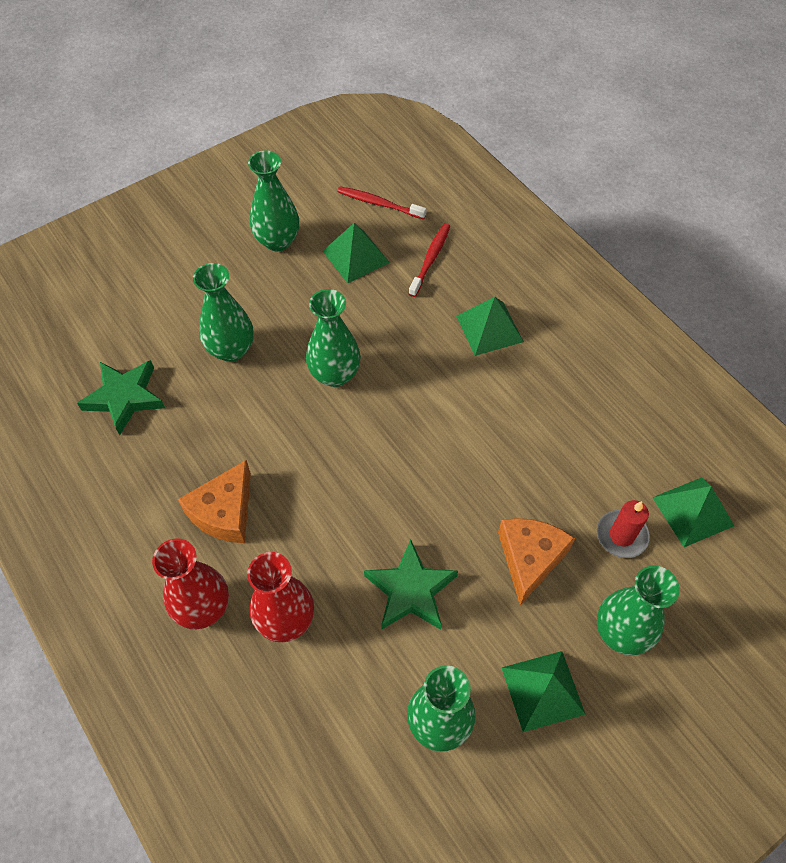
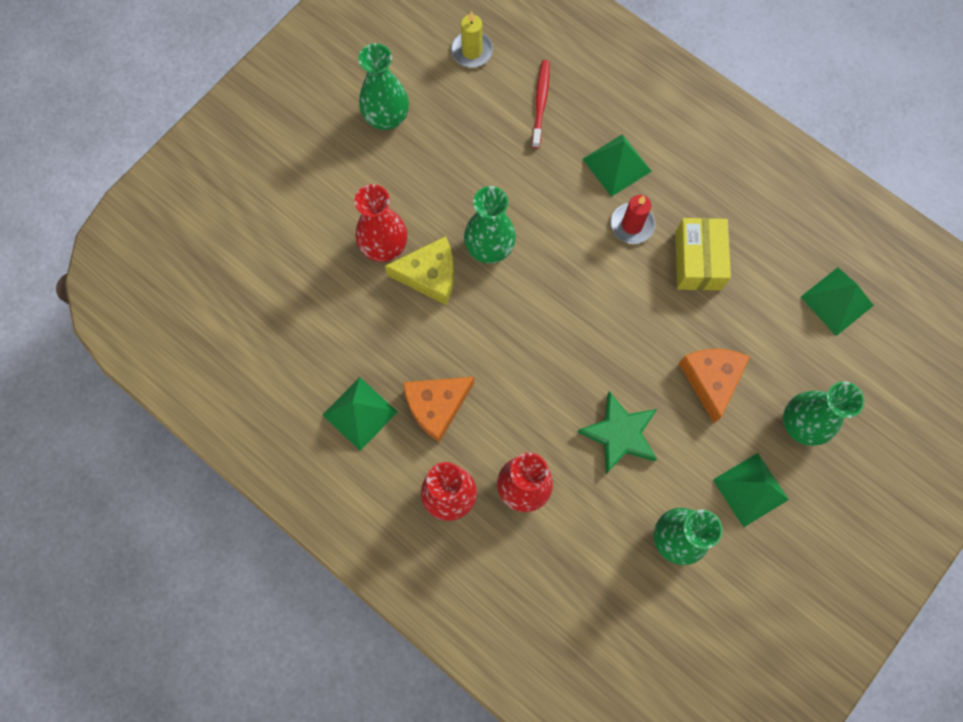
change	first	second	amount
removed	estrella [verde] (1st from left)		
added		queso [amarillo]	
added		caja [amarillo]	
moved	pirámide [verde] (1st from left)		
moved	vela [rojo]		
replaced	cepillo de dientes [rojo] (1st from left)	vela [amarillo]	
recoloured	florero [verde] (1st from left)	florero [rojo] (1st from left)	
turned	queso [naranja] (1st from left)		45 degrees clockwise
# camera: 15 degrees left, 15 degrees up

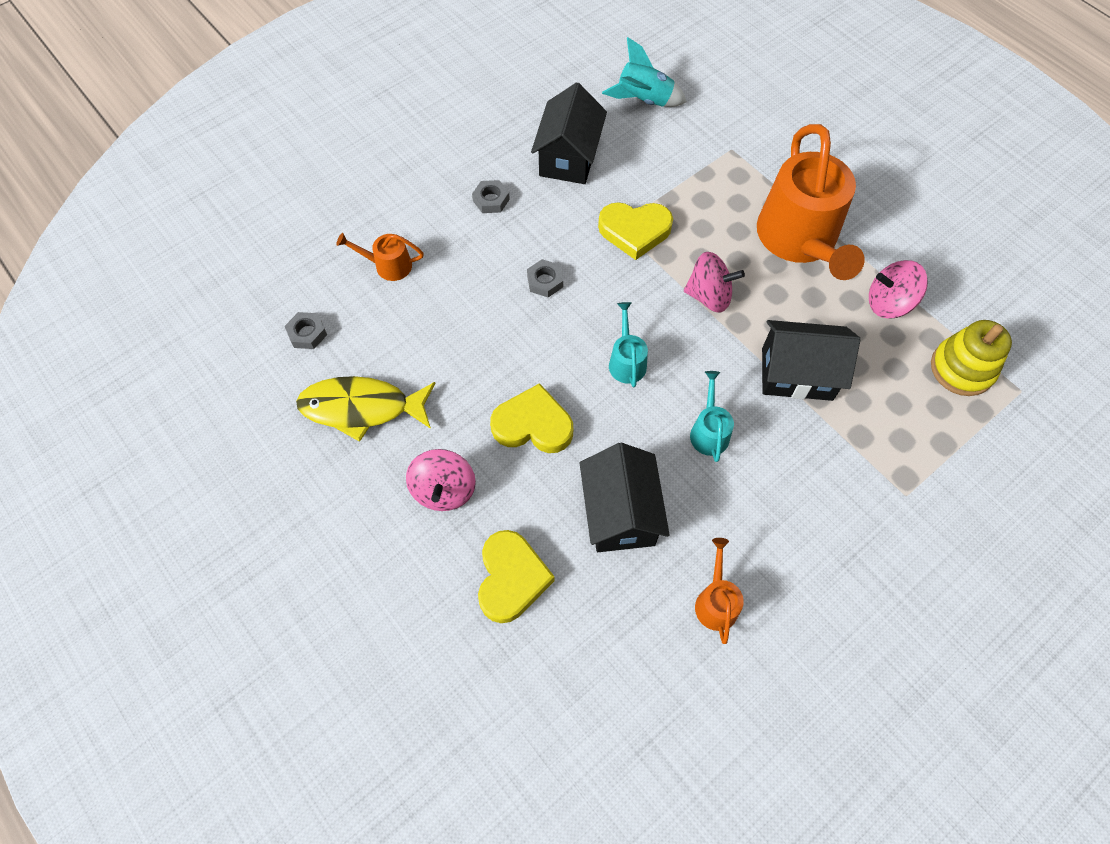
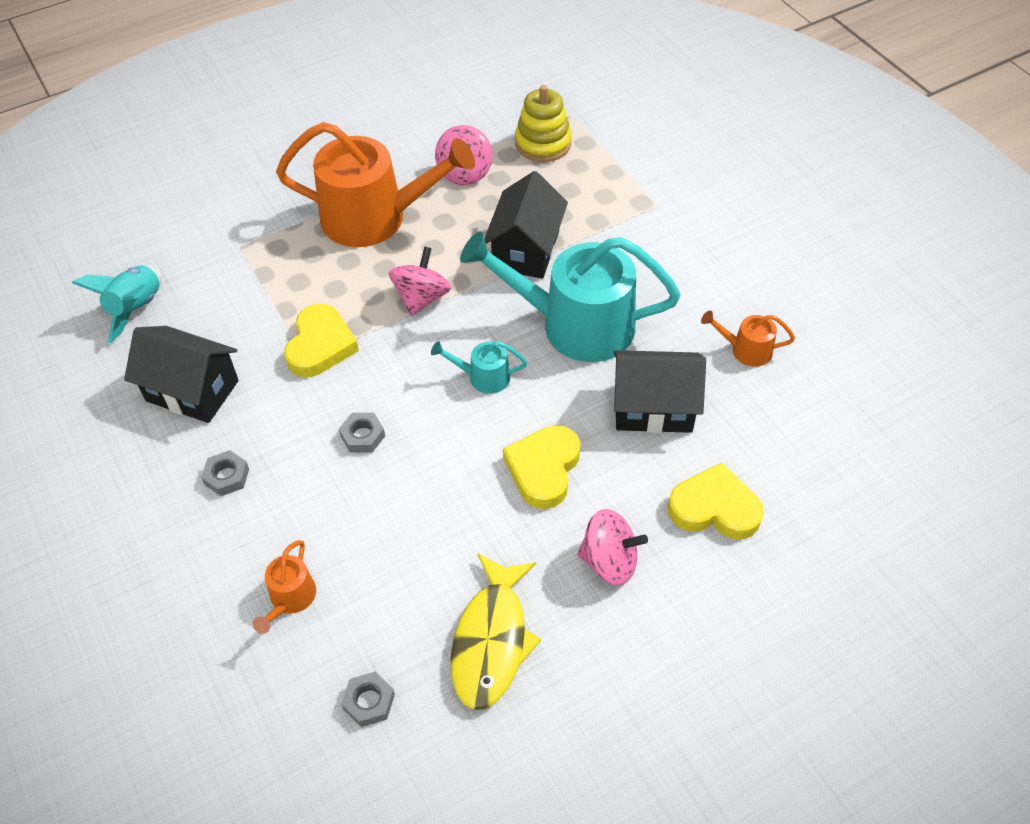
change	first	second	amount
resized	regadera [turquesa] (2nd from left)		x2.31
# camera: 80 degrees left, 10 degrees down

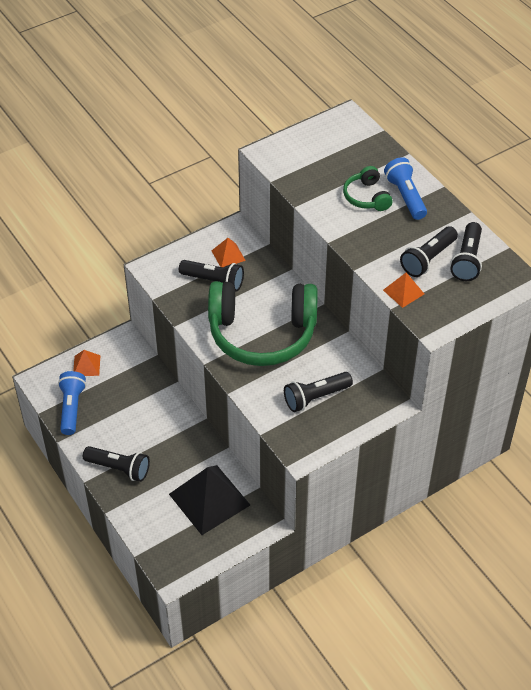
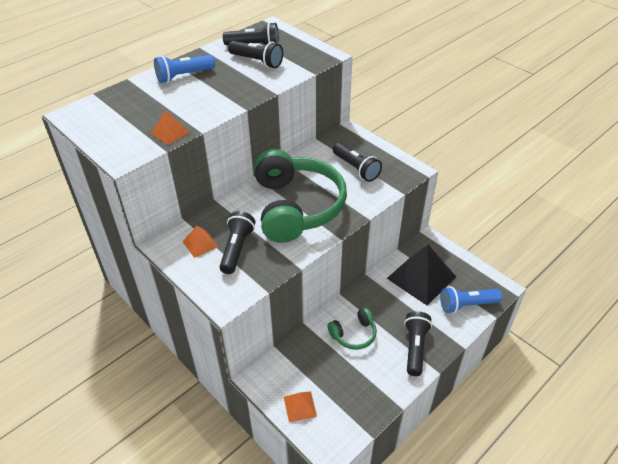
change	first	second	amount
moved	lámpara de mano [azul] (1st from left in the first image)	lámpara de mano [azul] (2nd from left)	
moved	auriculares [verde] (2nd from left)		
moved	pirámide [naranja] (3rd from left in the first image)	pirámide [naranja] (1st from left)	
# camera: 100 degrees left, 5 degrees down

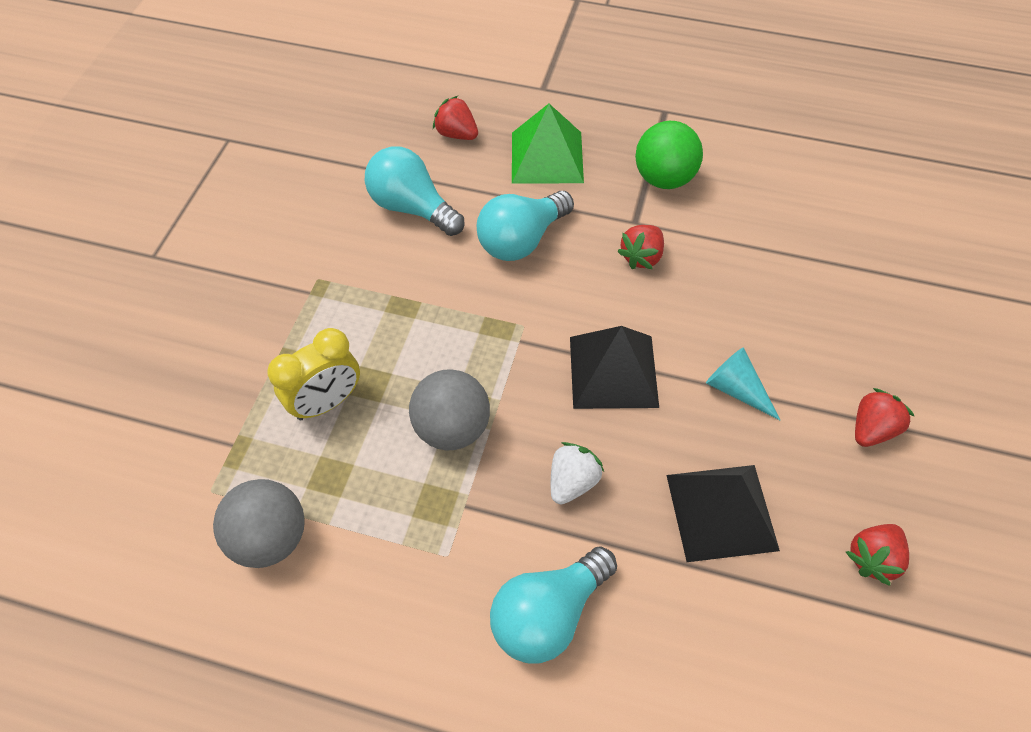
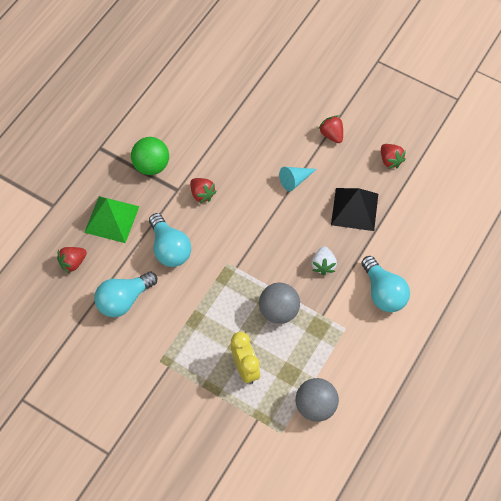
change	first	second	amount
removed	pirámide [negro] (1st from left)		
turned	fresa [blanco]		135 degrees counterclockwise
# camera: 75 degrees left, 5 degrees up

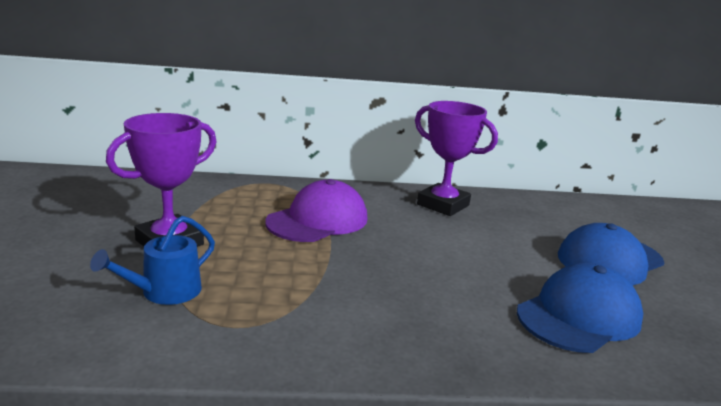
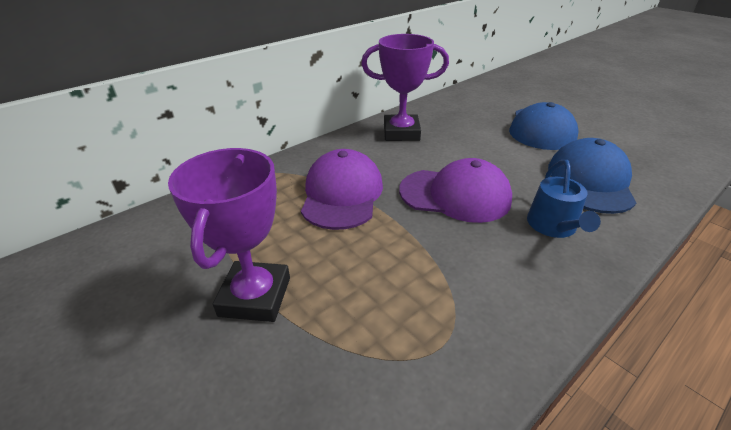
change	first	second	amount
added		gorra [morado] (2nd from left)	
moved	regadera [azul]		
# camera: 35 degrees left, 15 degrees up

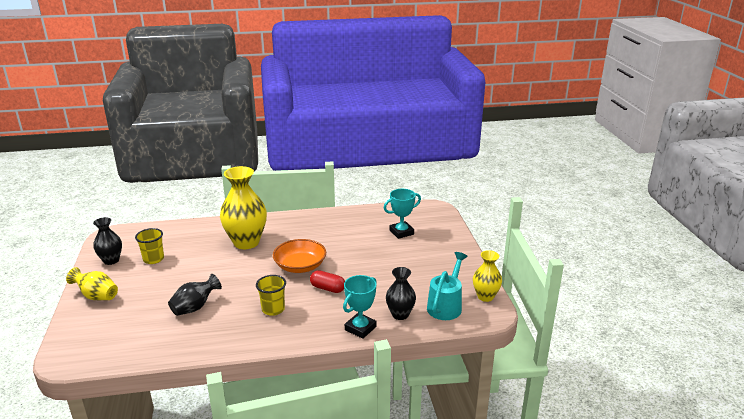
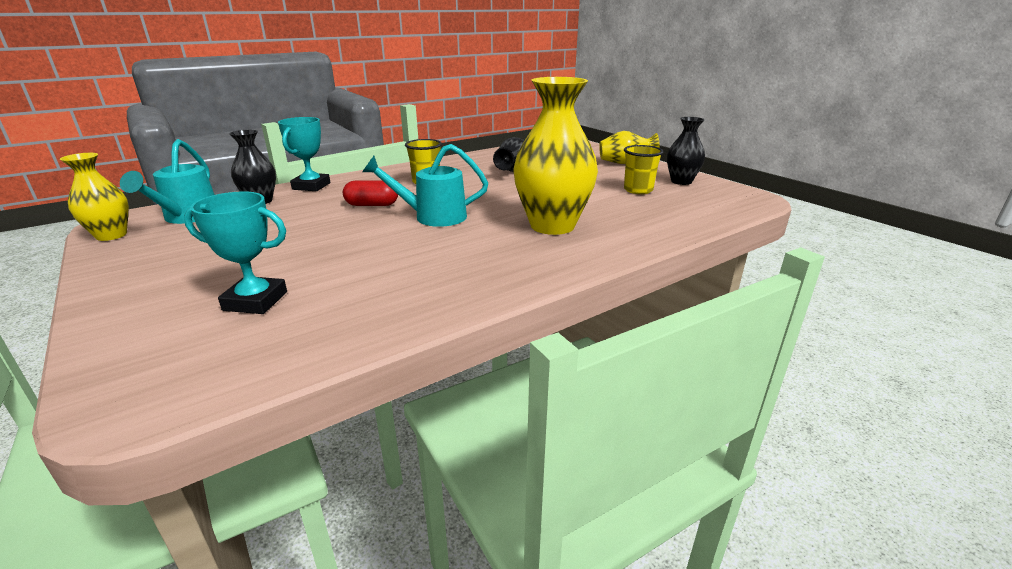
change	first	second	amount
replaced	cuenco [naranja]	regadera [turquesa] (2nd from left)	
turned	trofeo [turquesa] (2nd from left in the first image)	trofeo [turquesa] (1st from left)	60 degrees clockwise
# camera: 155 degrees right, 0 degrees up

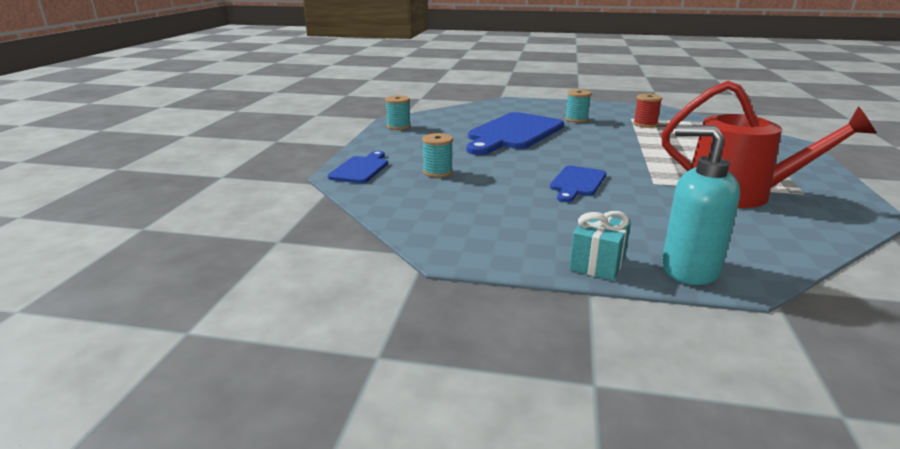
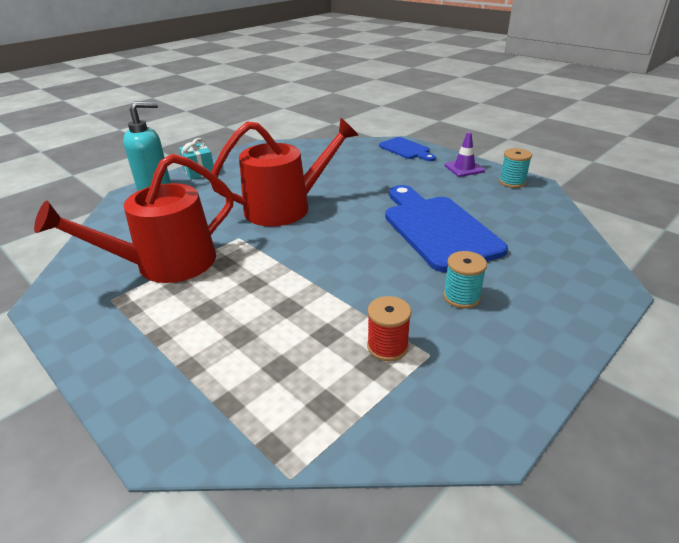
change	first	second	amount
removed	carrete [turquesa] (2nd from left)		
added		cono de tráfico [morado]	
replaced	tabla de cortar [azul] (3rd from left)	regadera [rojo] (2nd from left)	
# camera: 125 degrees right, 10 degrees up

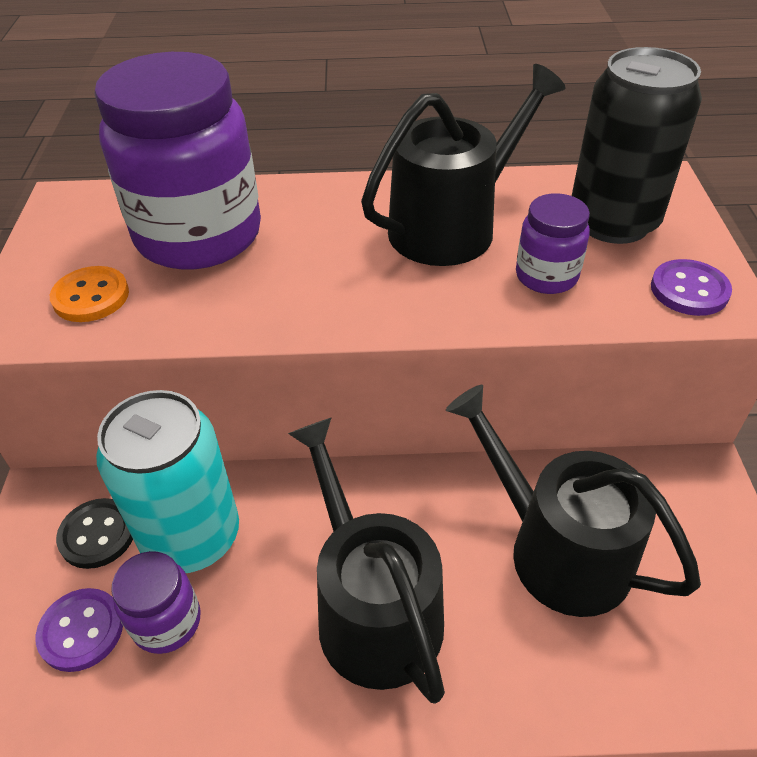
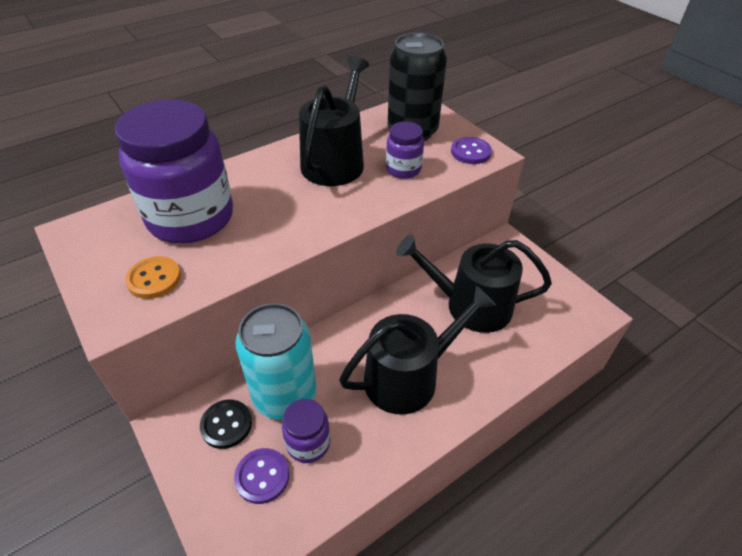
change	first	second	amount
turned	regadera [negro] (1st from left in the first image)	regadera [negro] (2nd from left)	120 degrees clockwise
# camera: 35 degrees left, 0 degrees up

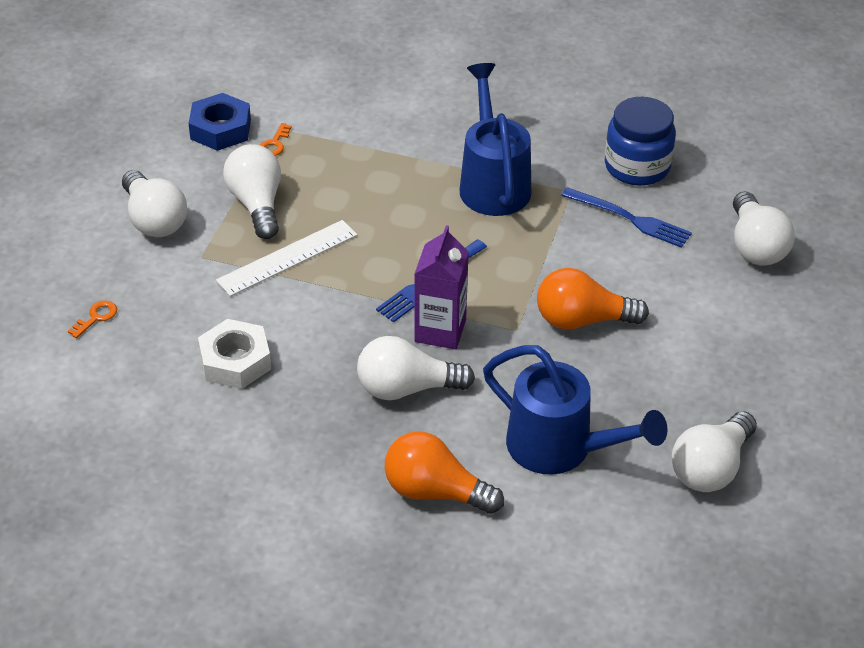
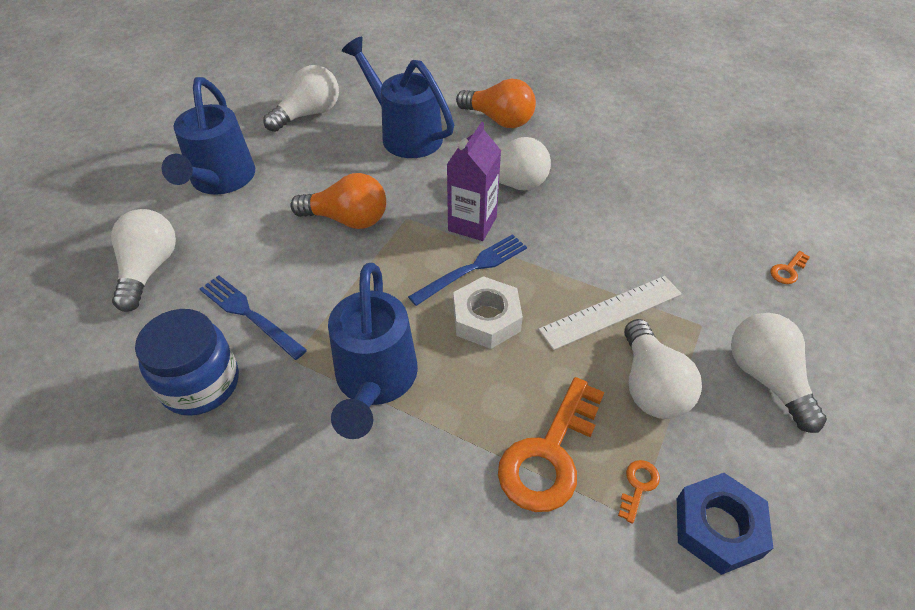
change	first	second	amount
added		regadera [azul] (1st from left)	
added		llave [naranja] (1st from left)	
moved	tuerca [blanco]		
# camera: 170 degrees left, 5 degrees up

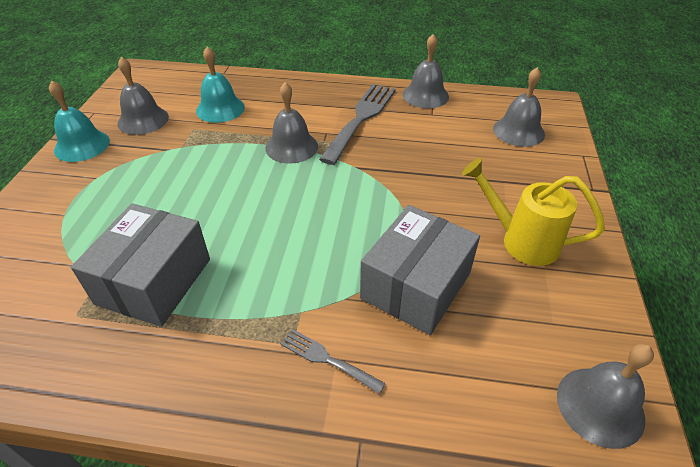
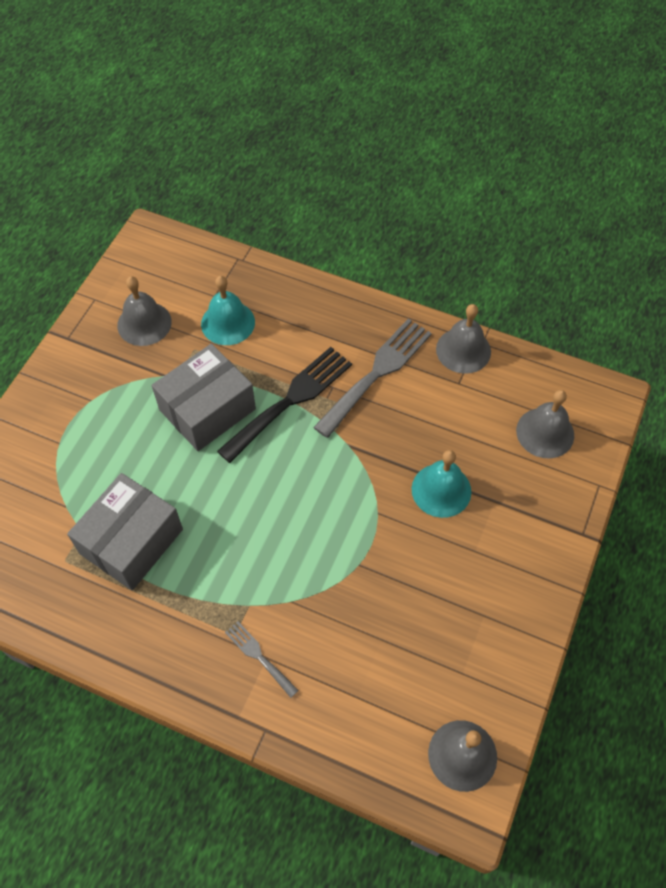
change	first	second	amount
removed	regadera [amarillo]		
moved	campana [turquesa] (1st from left in the first image)	campana [turquesa] (2nd from left)	
moved	caja [gris] (2nd from left)		
replaced	campana [gris] (2nd from left)	tenedor [negro]	
# camera: 15 degrees right, 15 degrees up

